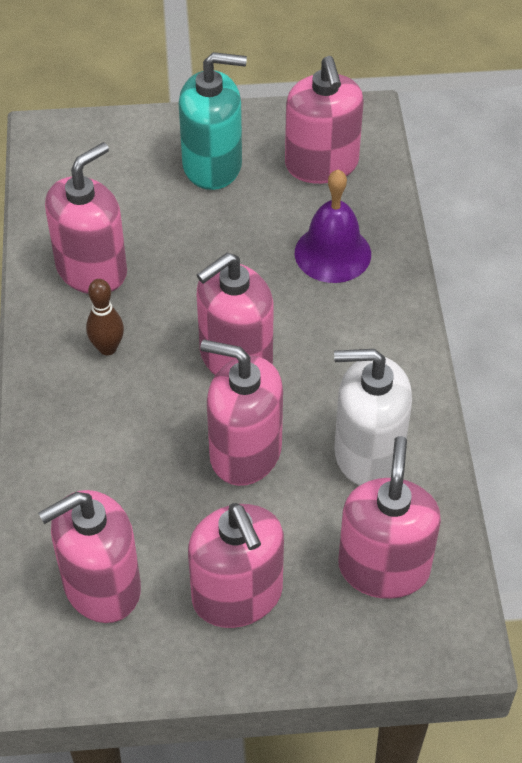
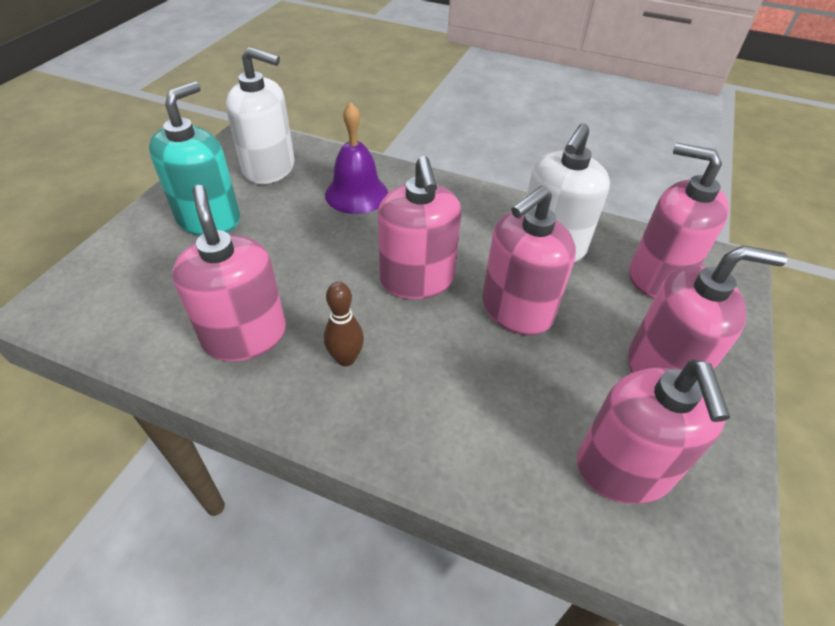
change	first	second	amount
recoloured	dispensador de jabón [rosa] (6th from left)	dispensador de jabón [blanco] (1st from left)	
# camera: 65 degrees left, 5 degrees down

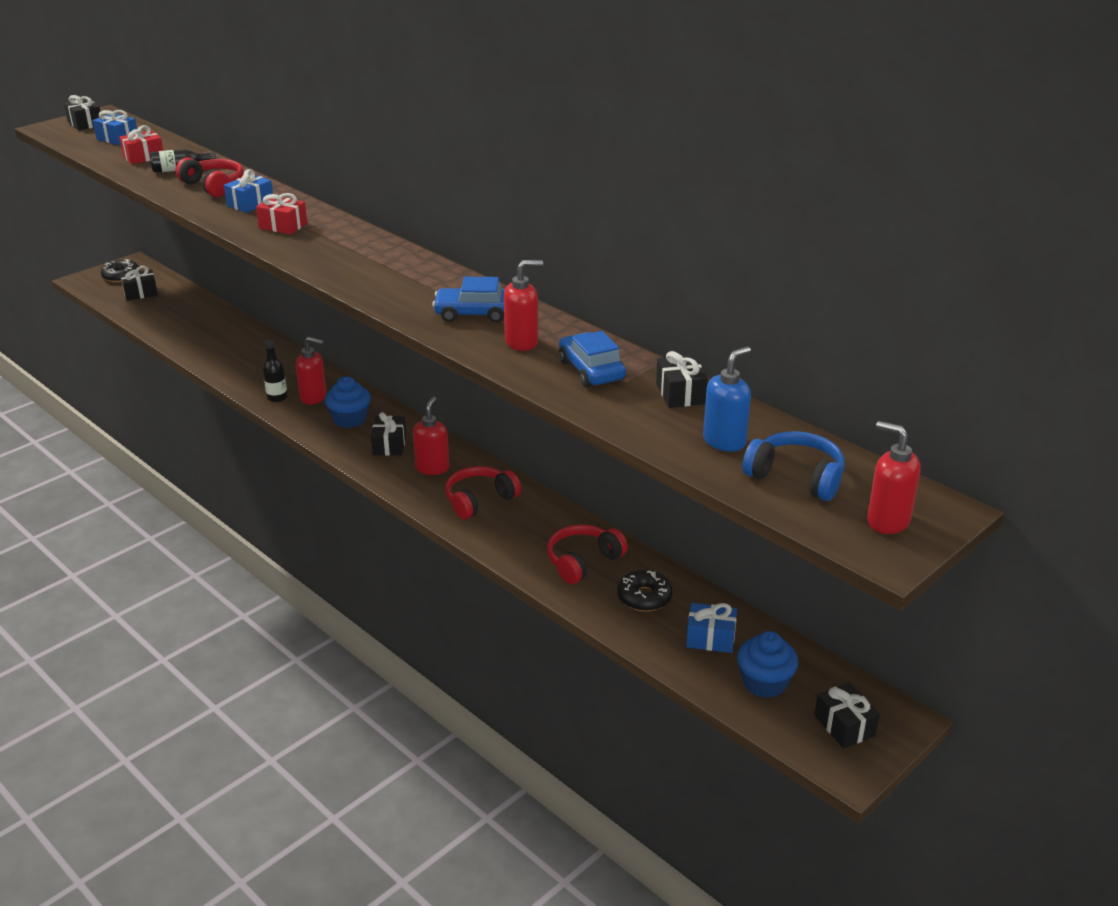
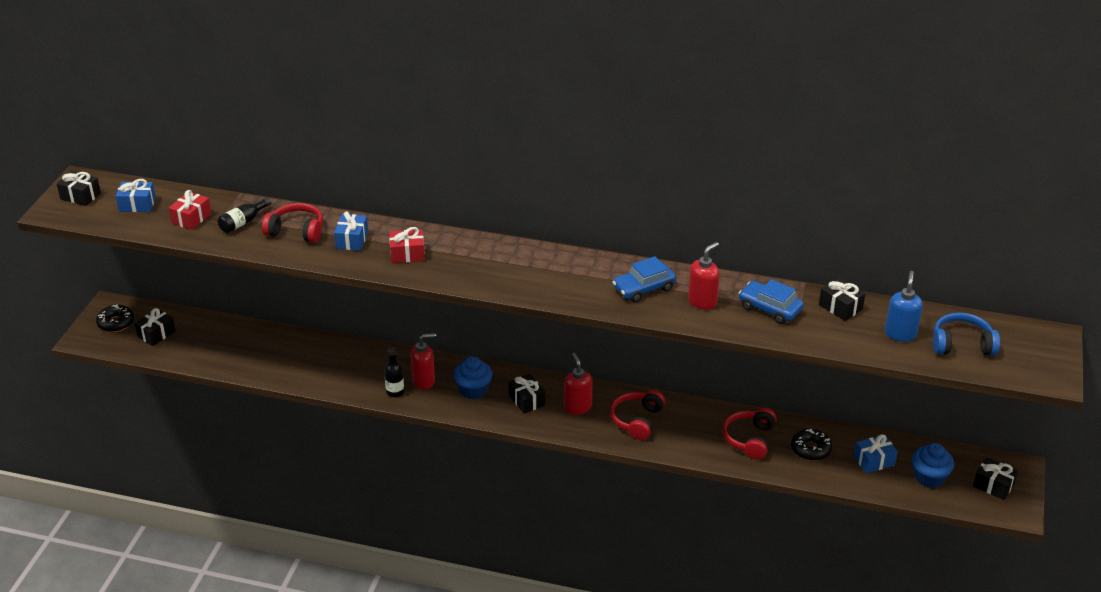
change	first	second	amount
removed	dispensador de jabón [rojo] (4th from left)		
# camera: 30 degrees left, 5 degrees up

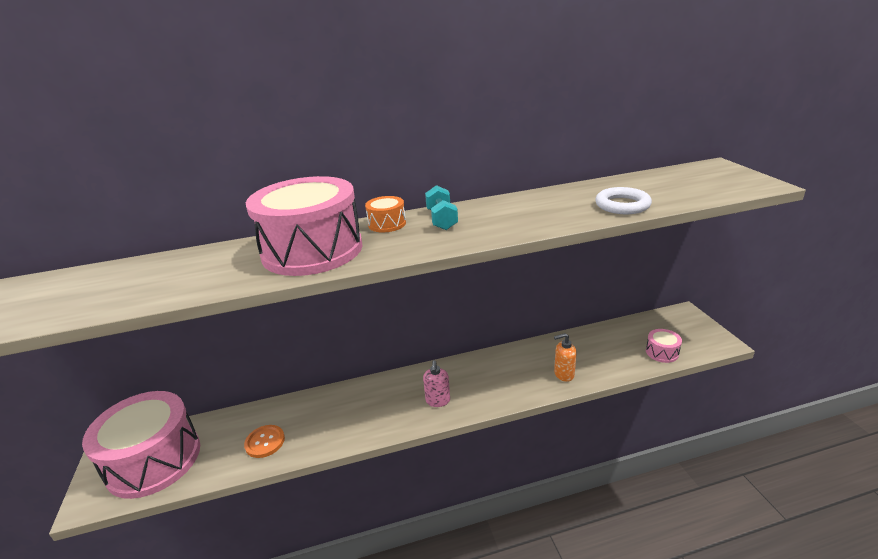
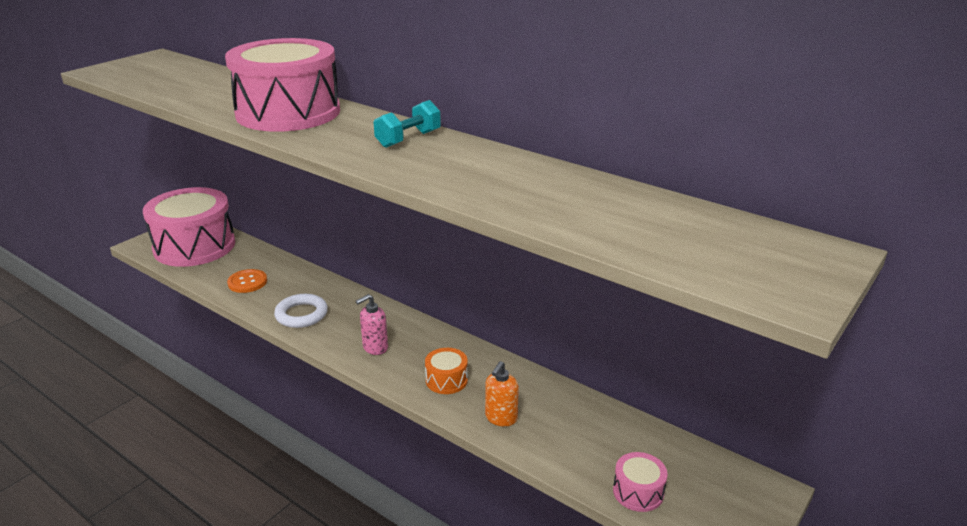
change	first	second	amount
moved	tambor [naranja]		
moved	anillo [blanco]		
turned	dispensador de jabón [naranja]		105 degrees counterclockwise
# camera: 50 degrees right, 0 degrees up

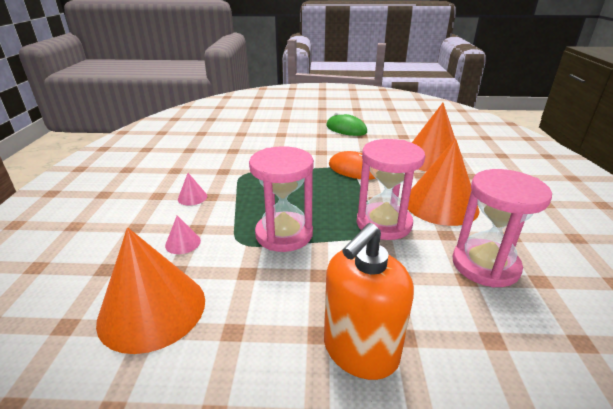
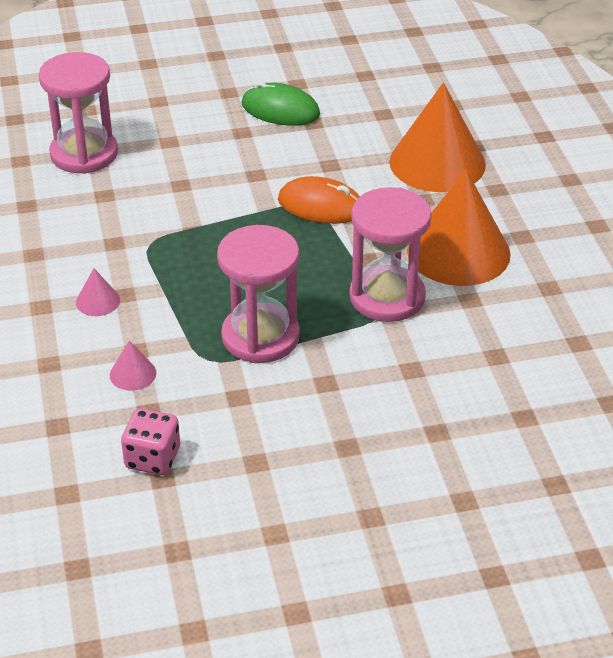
change	first	second	amount
removed	dispensador de jabón [naranja]		
moved	reloj de arena [rosa] (3rd from left in the first image)	reloj de arena [rosa] (1st from left)	
replaced	cono [naranja] (1st from left)	dado [rosa]	
# camera: 15 degrees left, 10 degrees up

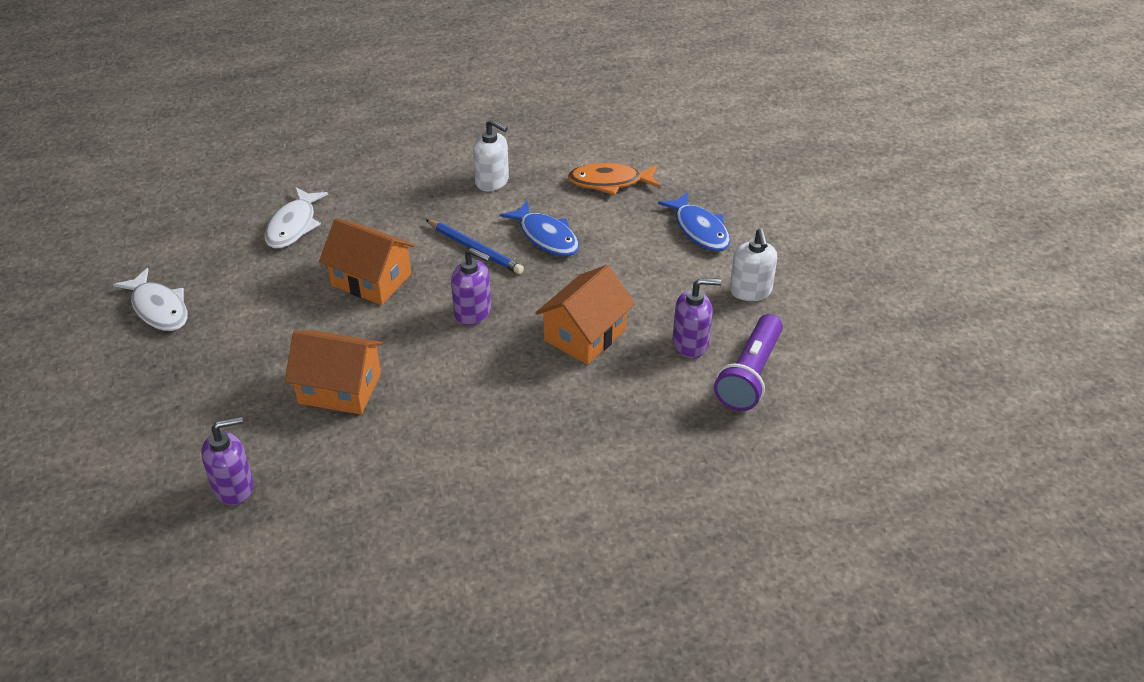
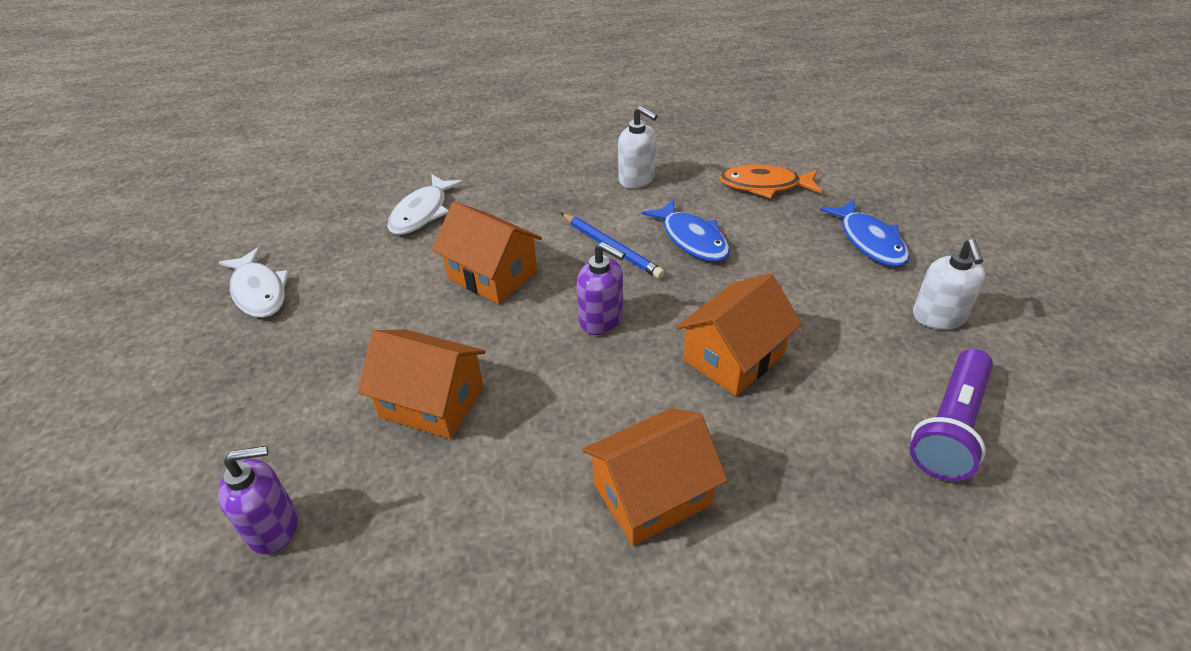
change	first	second	amount
removed	dispensador de jabón [morado] (3rd from left)		
added		casa [naranja] (3rd from left)	
# camera: 10 degrees right, 0 degrees up

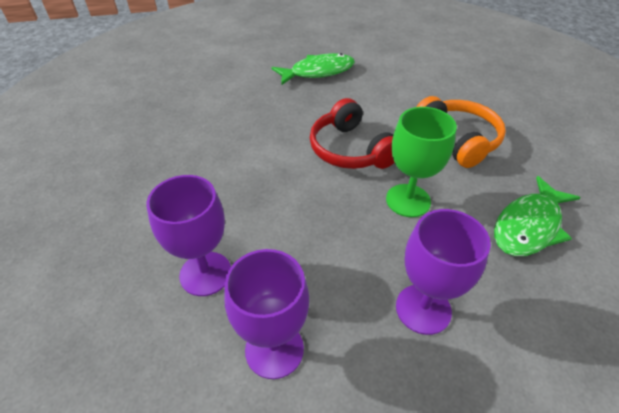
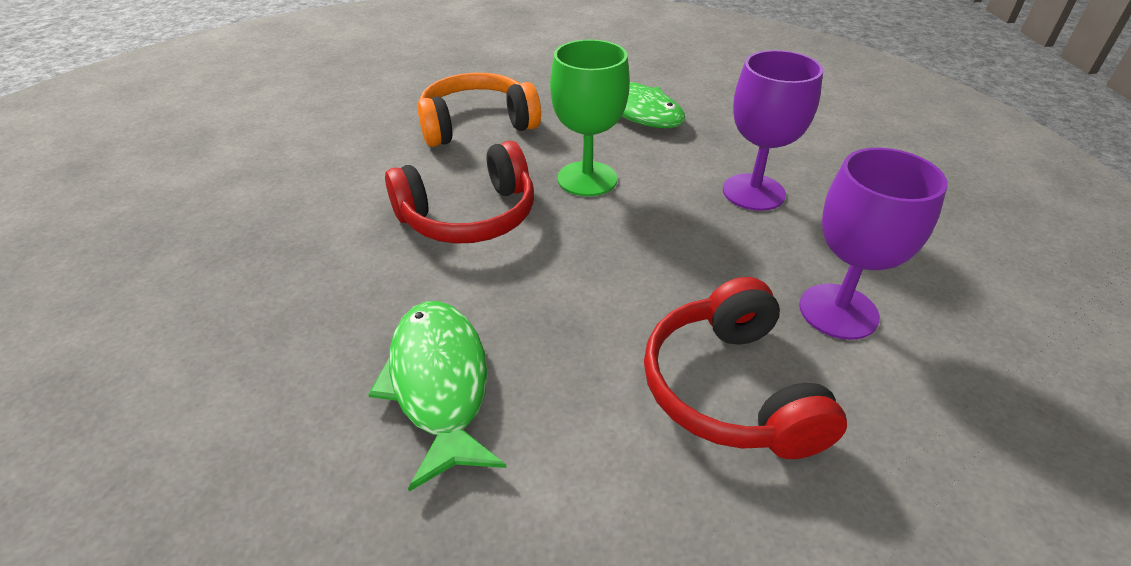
change	first	second	amount
moved	pez [verde] (1st from left)		
replaced	copa [morado] (1st from left)	auriculares [rojo] (2nd from left)	
# camera: 85 degrees left, 5 degrees down

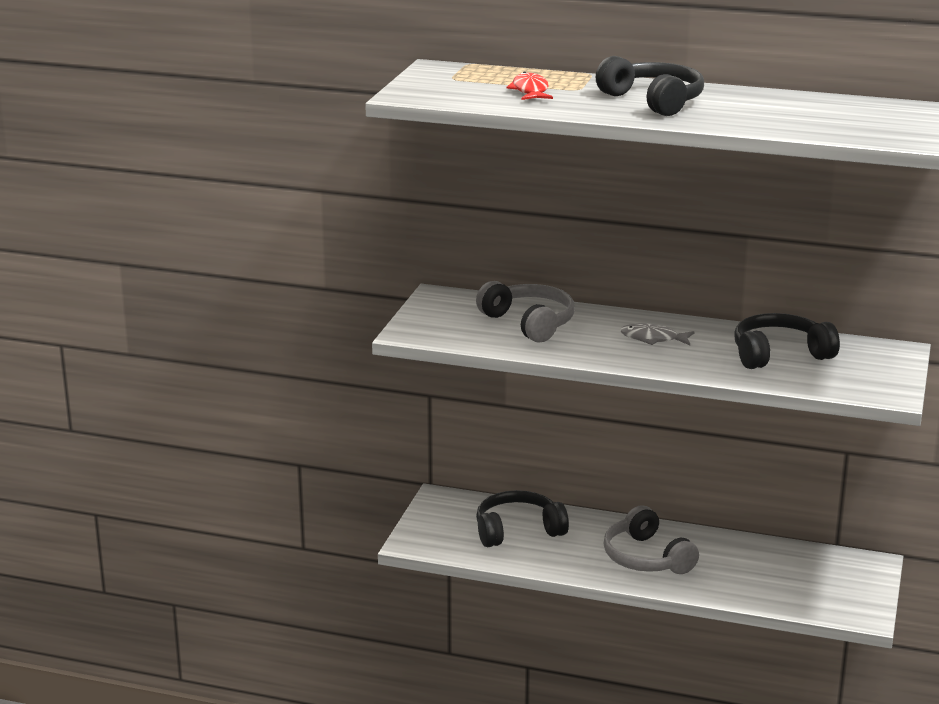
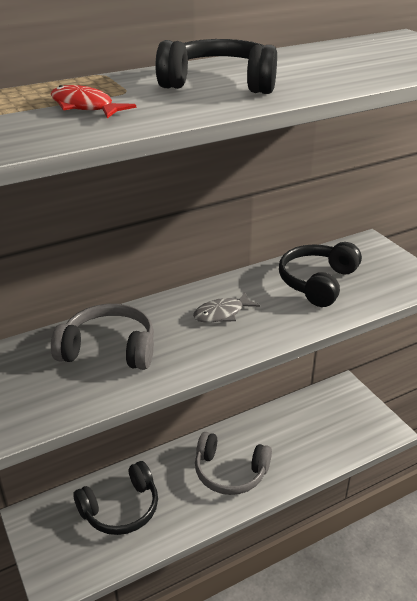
change	first	second	amount
turned	auriculares [negro] (1st from left)		150 degrees counterclockwise
# camera: 45 degrees left, 10 degrees up

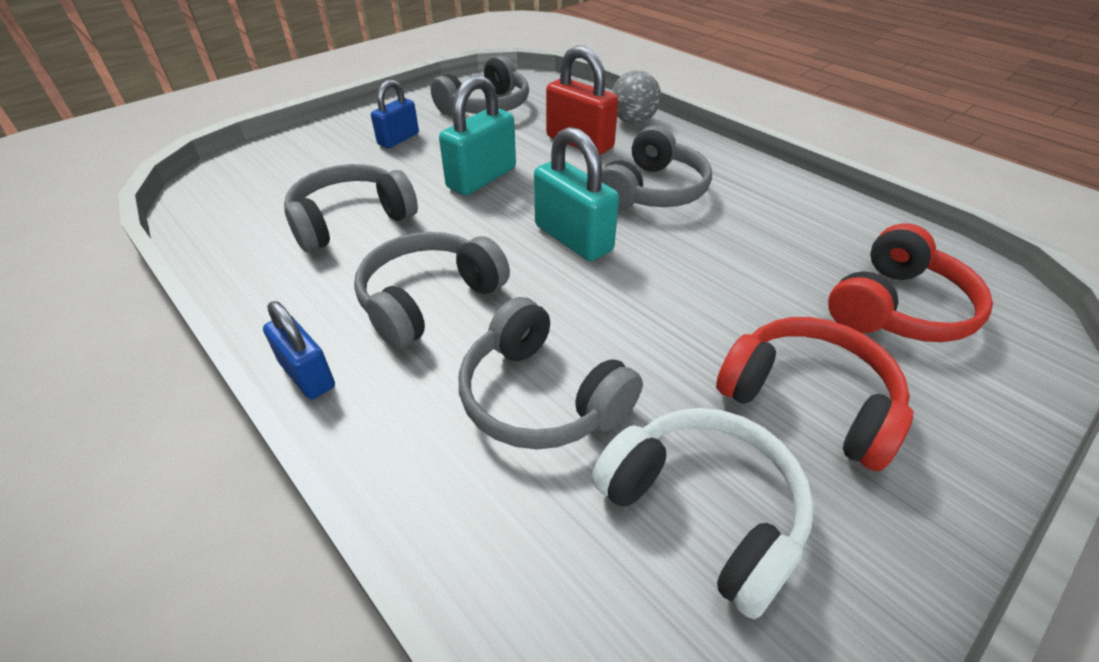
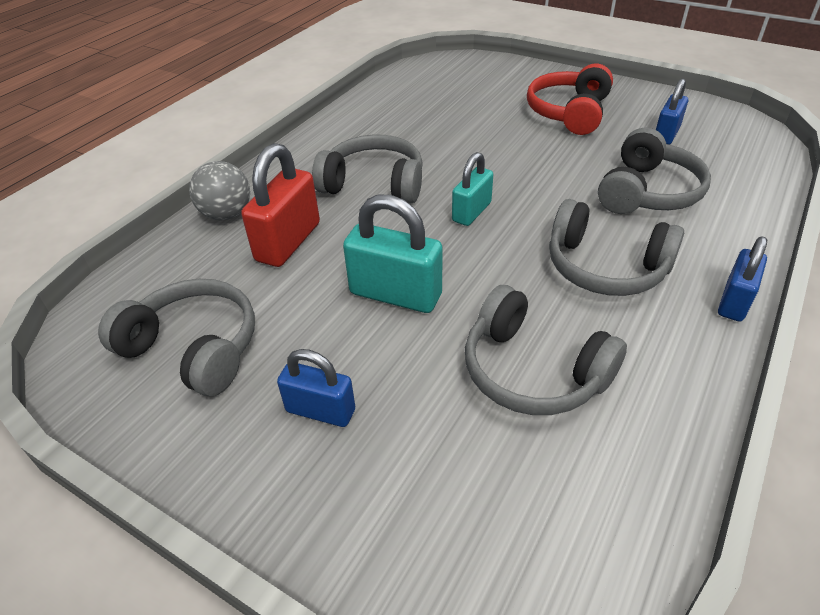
change	first	second	amount
removed	auriculares [rojo] (2nd from left)		
replaced	auriculares [blanco]	candado [azul] (2nd from left)	
resized	candado [turquesa] (2nd from left)		x0.64
# camera: 105 degrees left, 0 degrees up

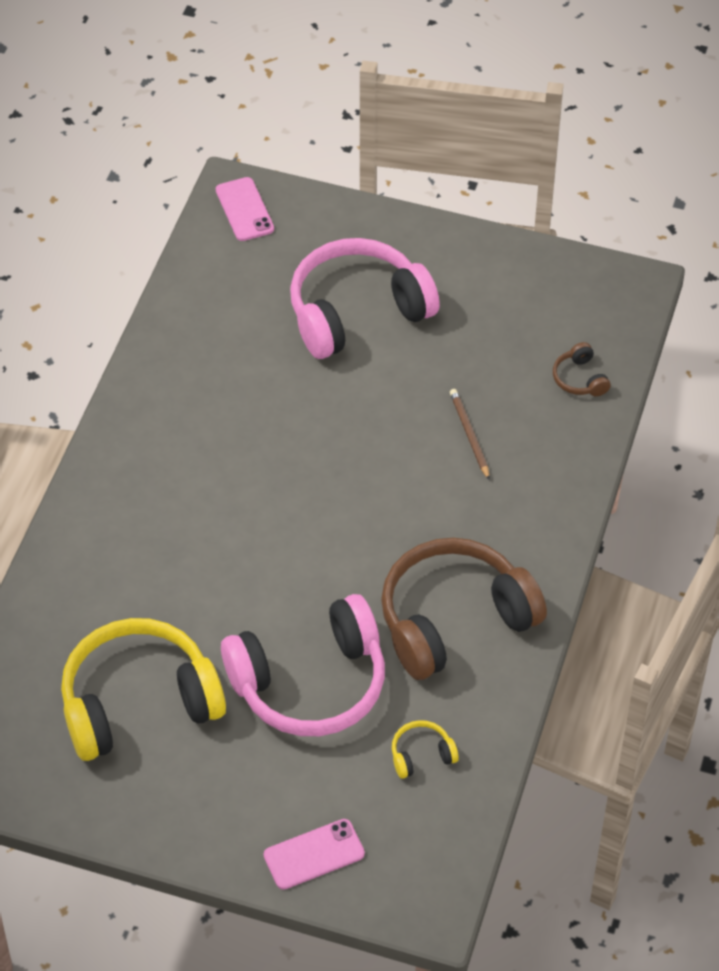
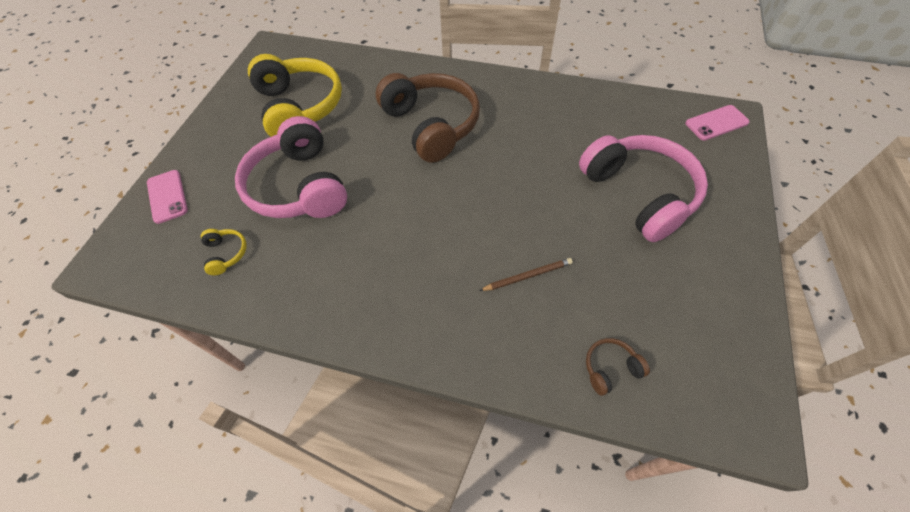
change	first	second	amount
moved	auriculares [marrón] (1st from left)		
# camera: 90 degrees right, 5 degrees up

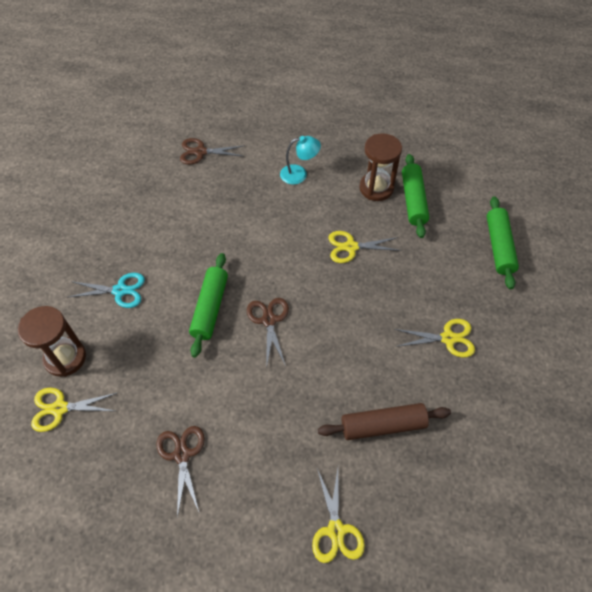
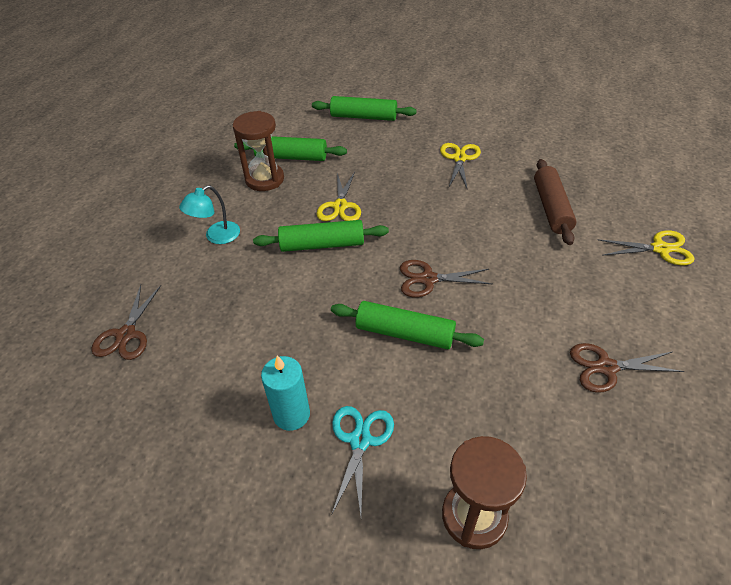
change	first	second	amount
removed	tijeras [amarillo] (1st from left)		
added		rodillo [verde] (2nd from left)	
added		vela [turquesa]	
turned	lámpara [turquesa]		135 degrees counterclockwise
# camera: 80 degrees left, 10 degrees down

